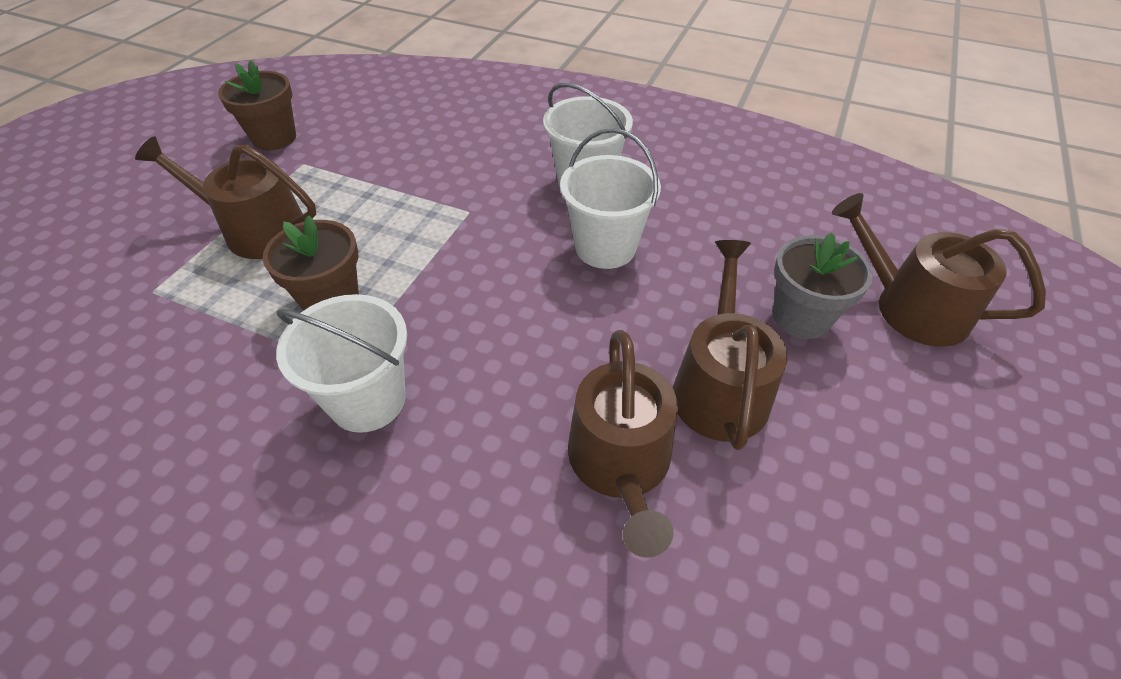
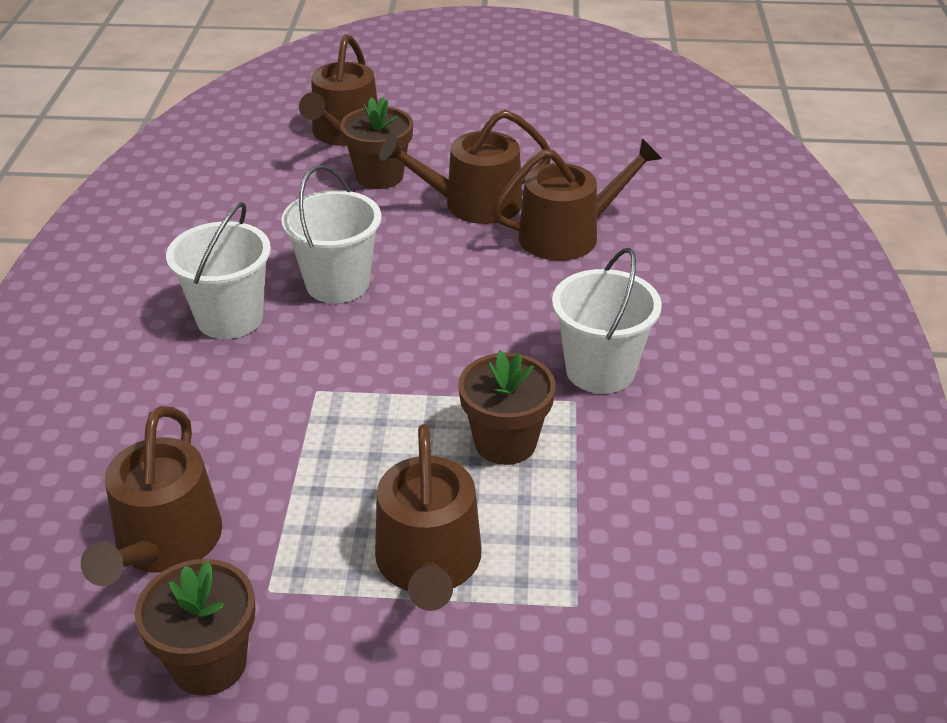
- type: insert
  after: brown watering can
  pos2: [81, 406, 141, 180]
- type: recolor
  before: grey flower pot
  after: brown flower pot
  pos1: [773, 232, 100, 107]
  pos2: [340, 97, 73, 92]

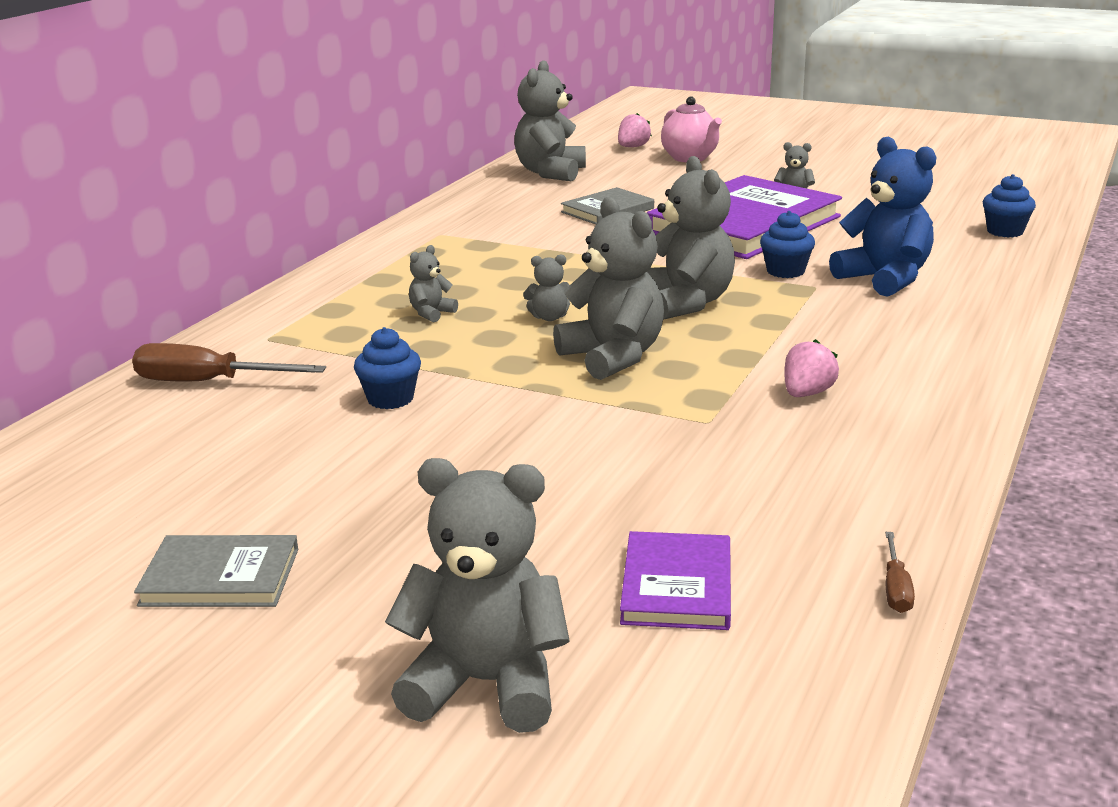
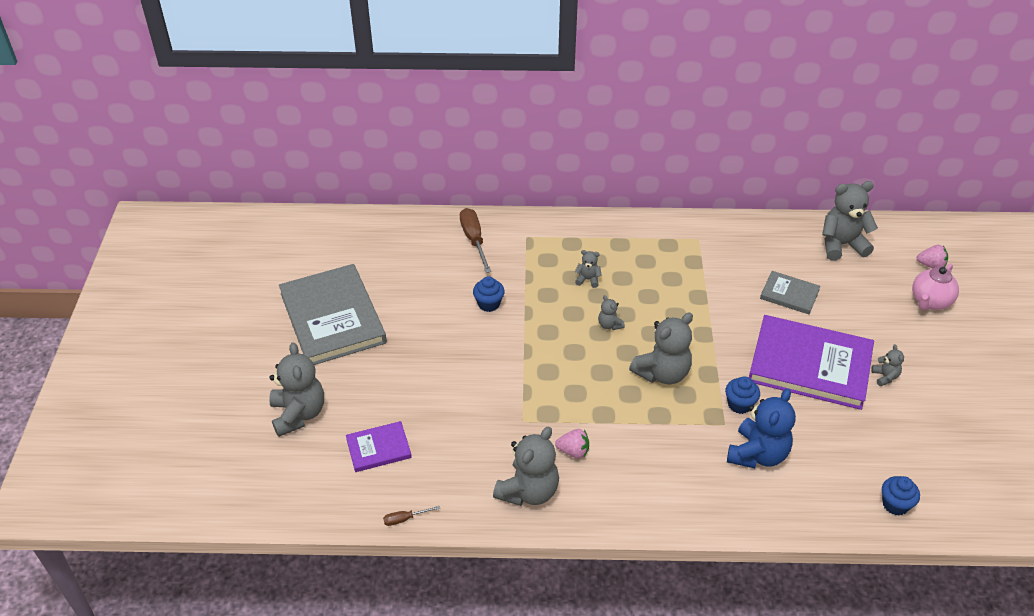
- type: move
  before: grey teddy bear
  pos1: [553, 197, 111, 183]
  pos2: [493, 427, 66, 79]
- type: resize
  before: grey book
  pos1: [134, 535, 164, 72]
  pos2: [279, 264, 108, 101]
  scale: 2.07

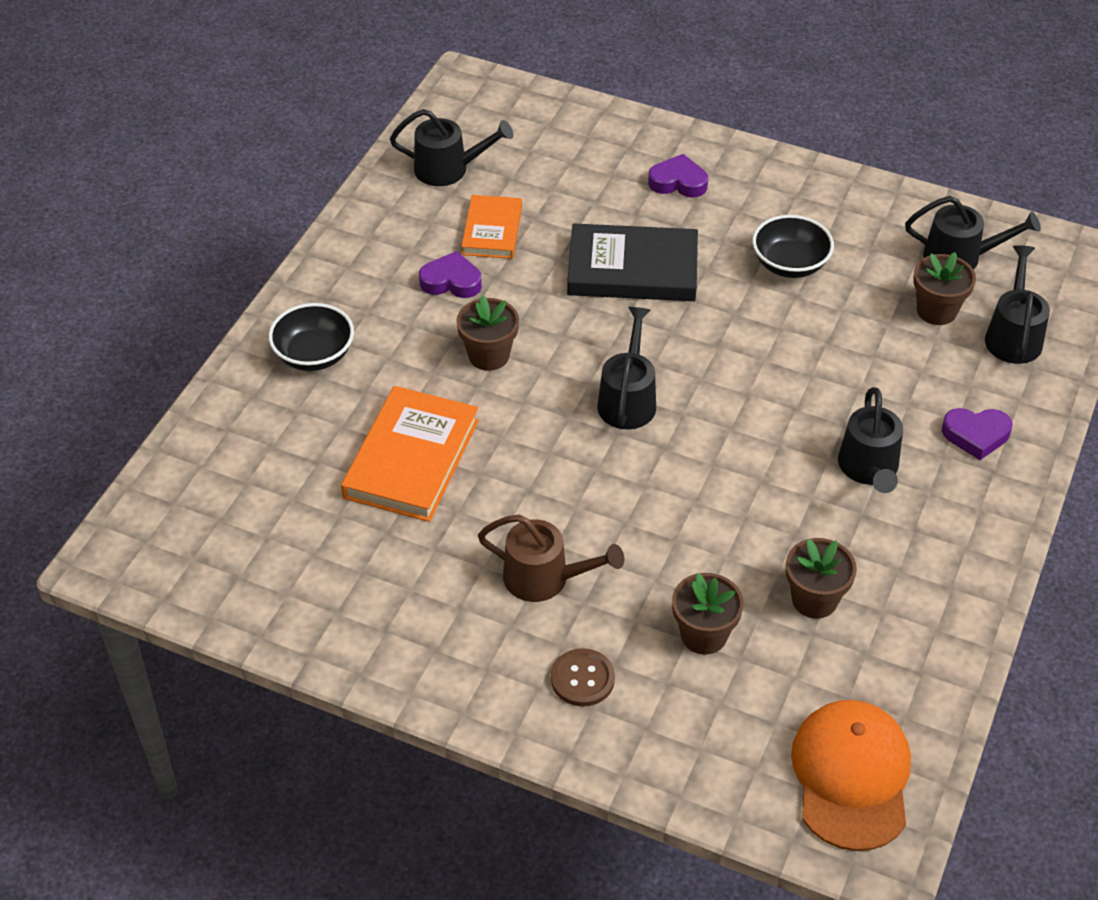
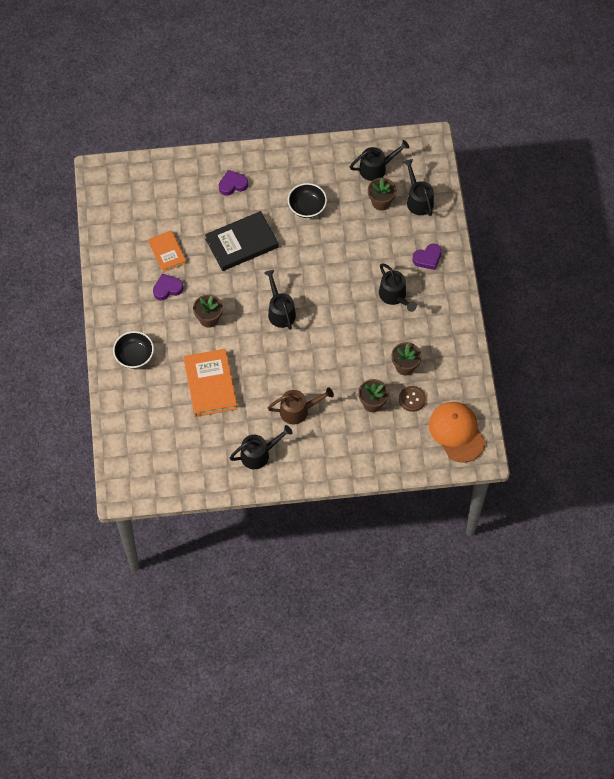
- type: move
  before: black watering can
  pos1: [390, 109, 124, 77]
  pos2: [229, 425, 64, 44]
- type: move
  before: brown button
  pos1: [551, 648, 64, 58]
  pos2: [399, 386, 27, 26]

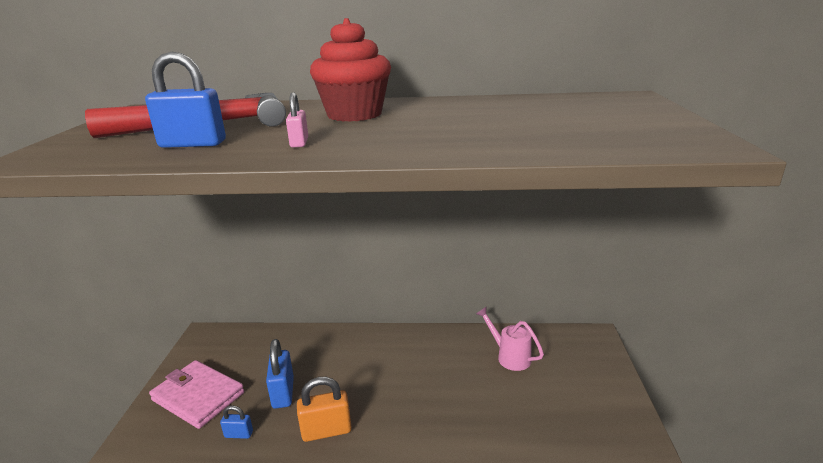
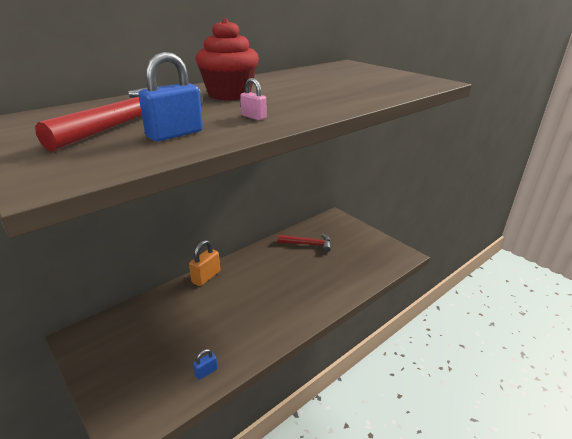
- type: delete
  before: pink wallet
  pos1: [149, 360, 95, 69]
- type: delete
  before: blue padlock
  pos1: [266, 339, 28, 70]
- type: move
  before: orange padlock
  pos1: [297, 377, 55, 65]
  pos2: [189, 240, 31, 46]
- type: replace
  before: pink watering can
  after: red hammer
  pos1: [476, 307, 68, 64]
  pos2: [278, 233, 53, 20]

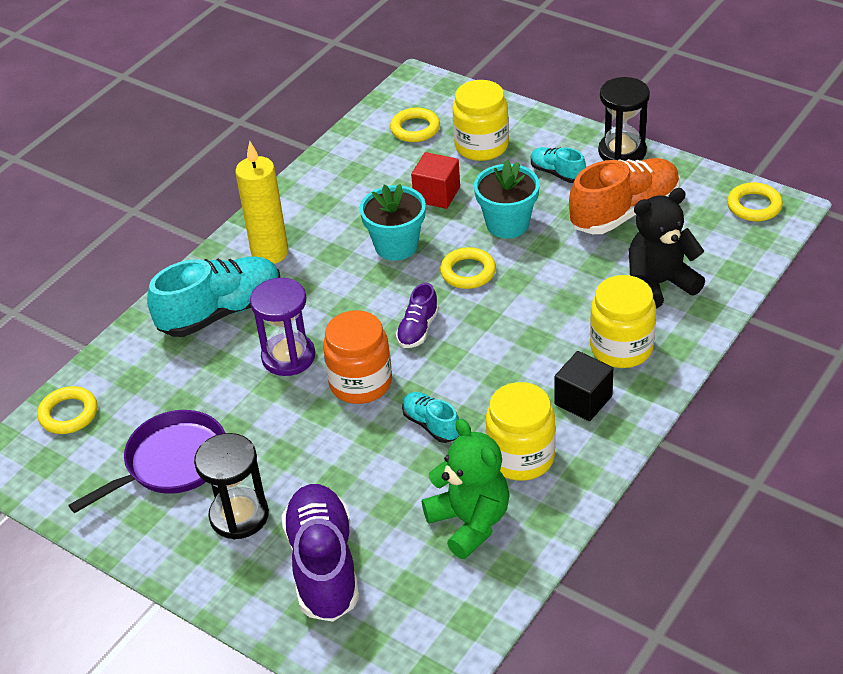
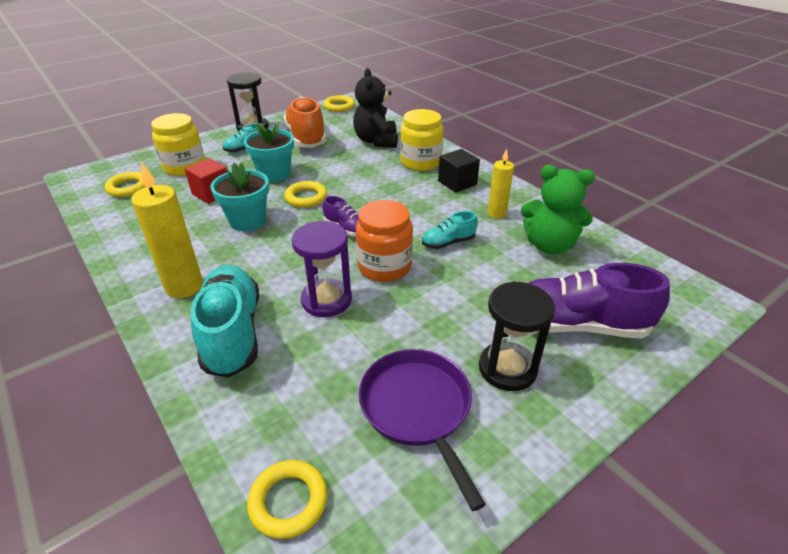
- type: replace
  before: yellow jar
  after: yellow candle
  pos1: [486, 382, 69, 99]
  pos2: [487, 149, 27, 70]
- type: rotate
  before: green teddy bear
  pos1: [422, 419, 88, 140]
  pos2: [521, 165, 74, 89]
  turn: -150

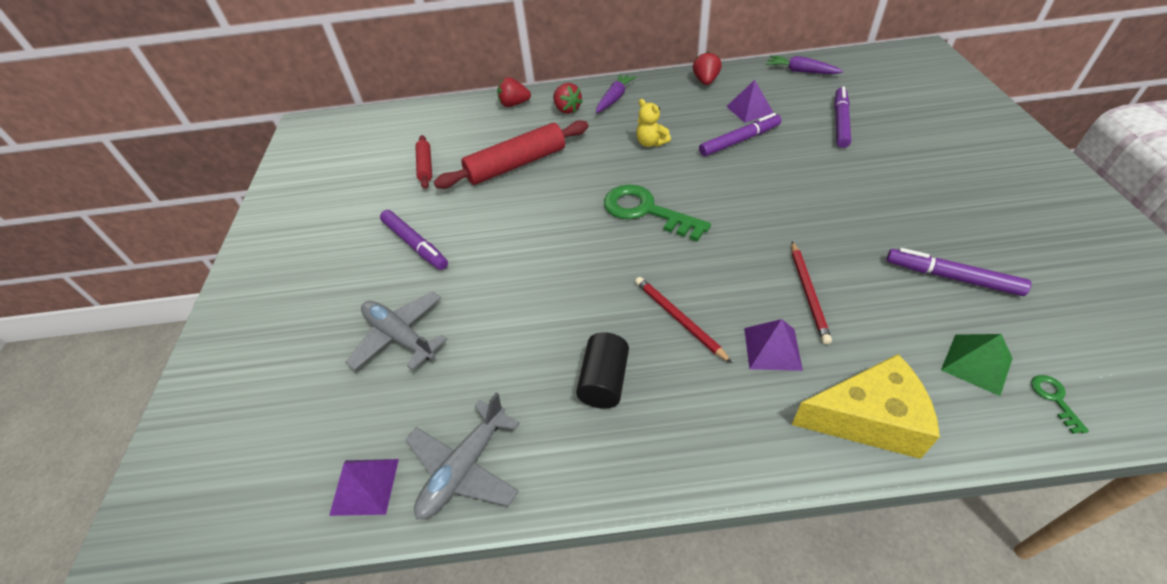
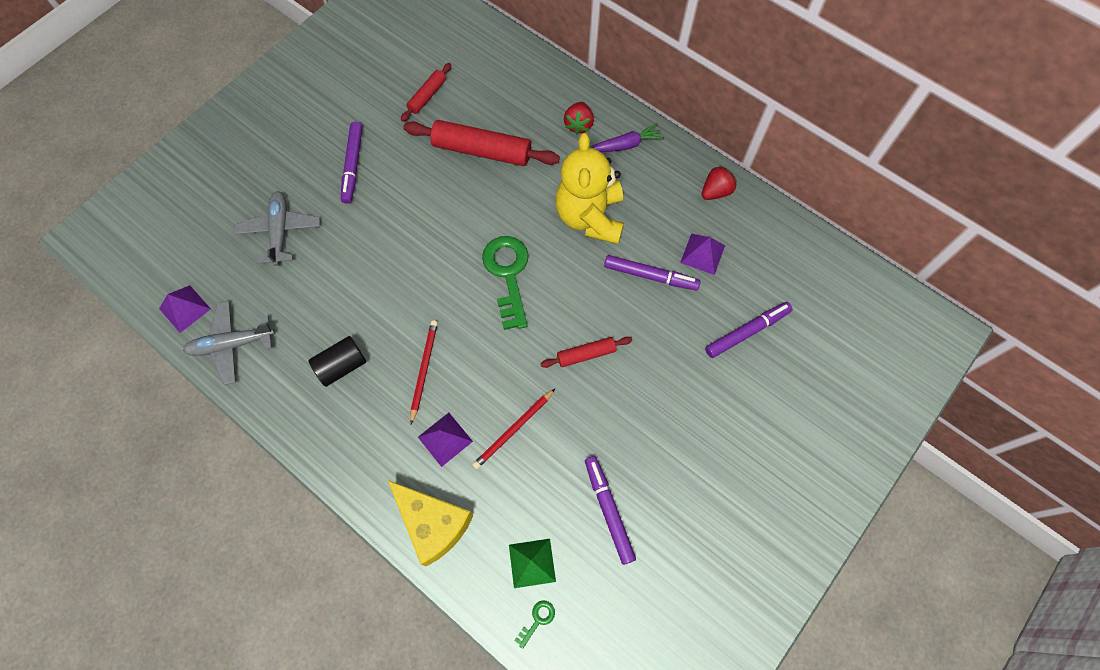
- type: delete
  before: red strawberry
  pos1: [497, 77, 34, 30]
- type: delete
  before: purple carrot
  pos1: [766, 55, 77, 19]
- type: insert
  after: red rolling pin
  pos2: [540, 337, 92, 31]
- type: resize
  before: yellow teddy bear
  pos1: [636, 99, 35, 48]
  pos2: [555, 133, 69, 111]
  scale: 2.23

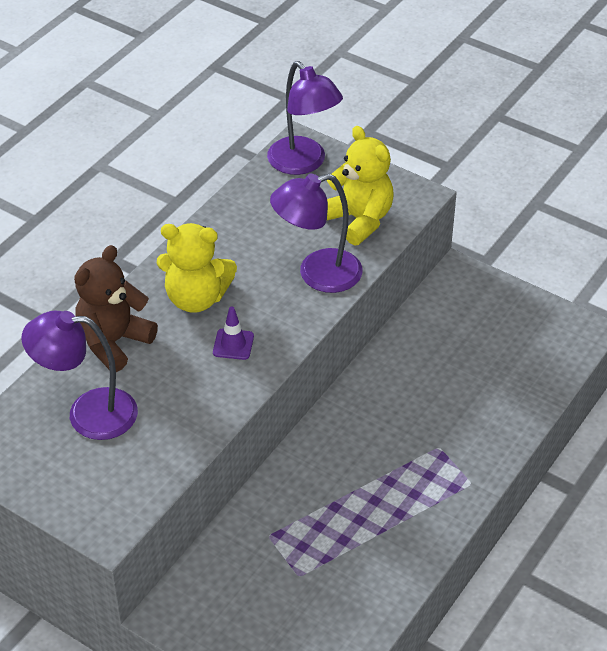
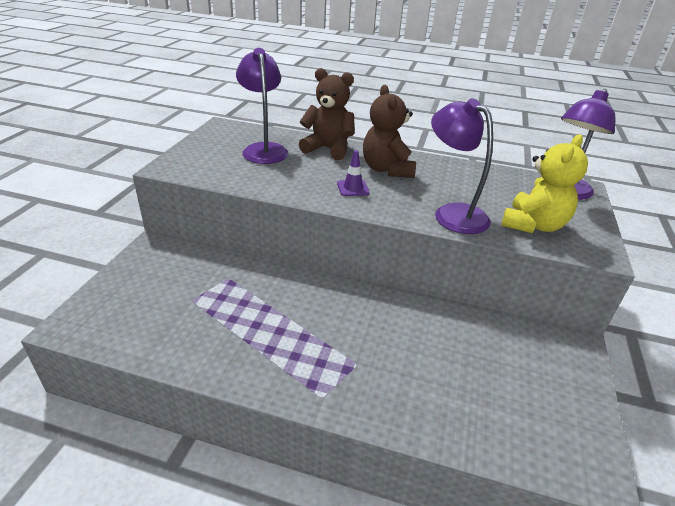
- type: recolor
  before: yellow teddy bear
  after: brown teddy bear
  pos1: [157, 223, 80, 90]
  pos2: [363, 85, 53, 93]

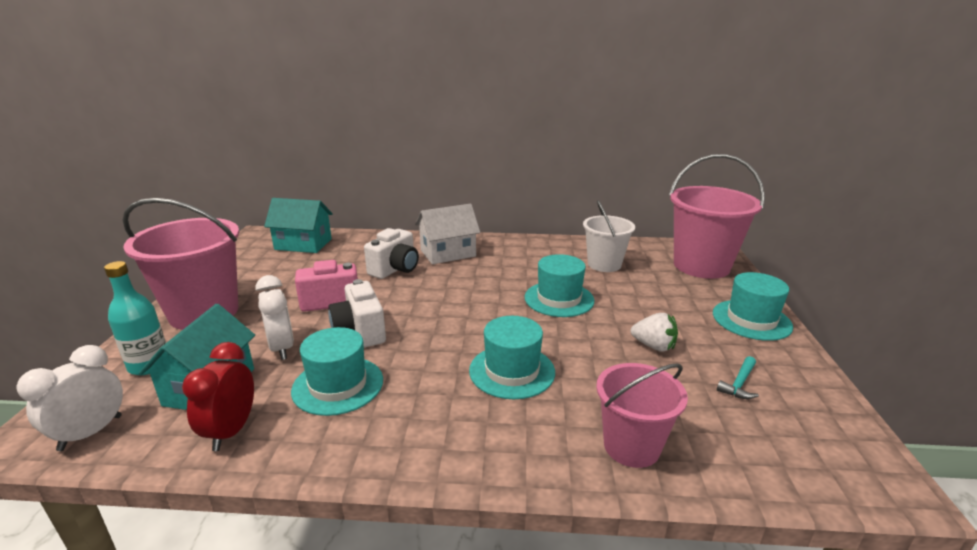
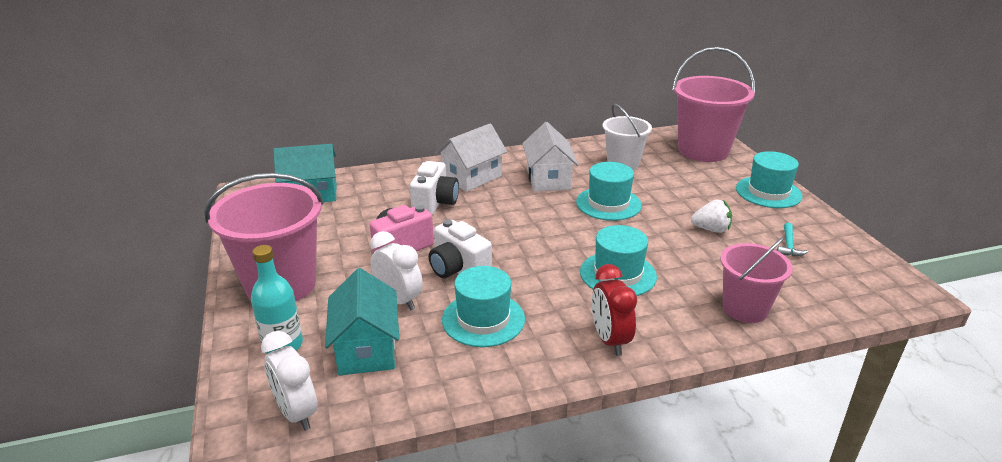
- type: insert
  after: white house
  pos2: [522, 122, 57, 69]
- type: move
  before: red clock
  pos1: [182, 342, 72, 109]
  pos2: [592, 264, 45, 92]
- type: rotate
  before: white clock
  pos1: [16, 345, 107, 106]
  pos2: [261, 331, 56, 100]
  turn: -45

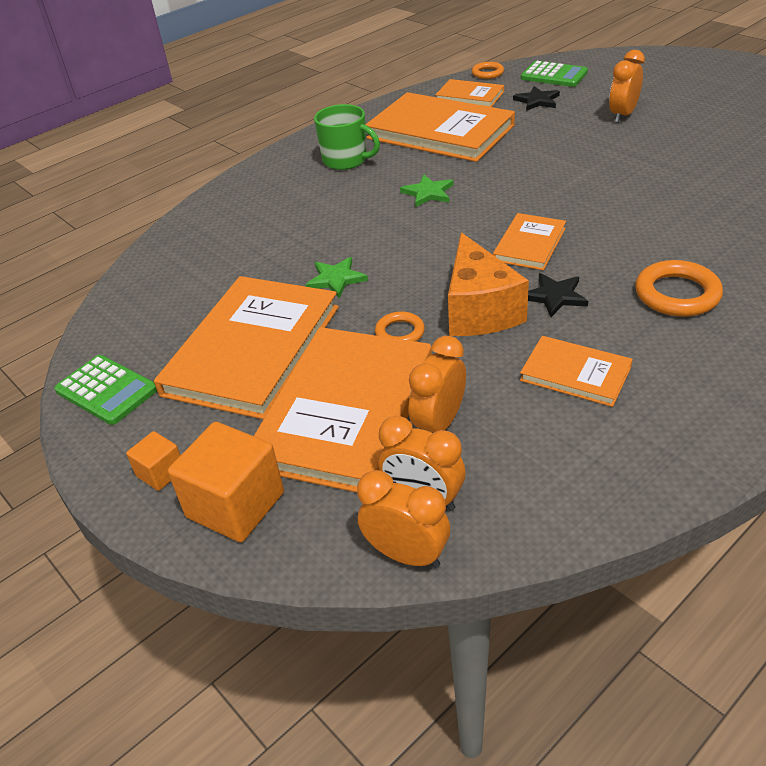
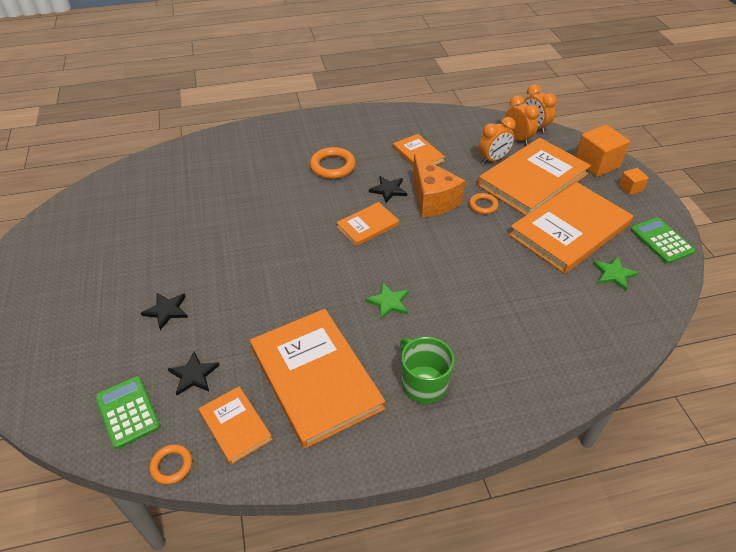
- type: move
  before: green star
  pos1: [305, 257, 63, 41]
  pos2: [593, 257, 46, 34]
- type: replace
  before: orange clock
  after: black star
  pos1: [609, 50, 36, 73]
  pos2: [141, 293, 47, 37]
- type: rotate
  before: orange cheese
  pos1: [448, 232, 81, 104]
  pos2: [413, 154, 52, 63]
  turn: 135

